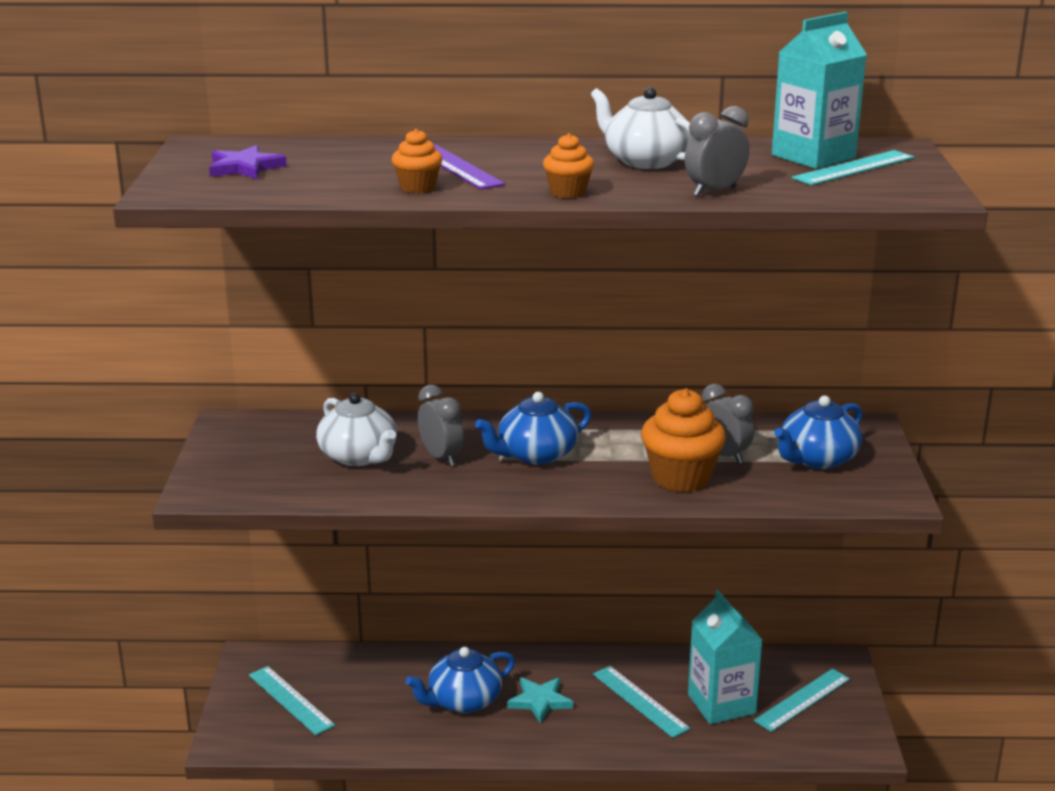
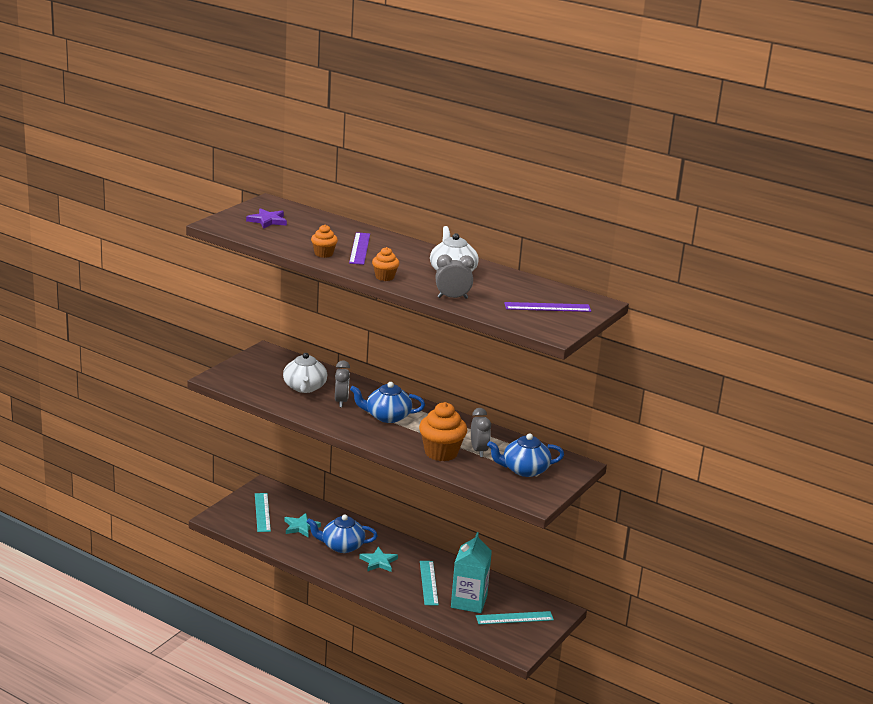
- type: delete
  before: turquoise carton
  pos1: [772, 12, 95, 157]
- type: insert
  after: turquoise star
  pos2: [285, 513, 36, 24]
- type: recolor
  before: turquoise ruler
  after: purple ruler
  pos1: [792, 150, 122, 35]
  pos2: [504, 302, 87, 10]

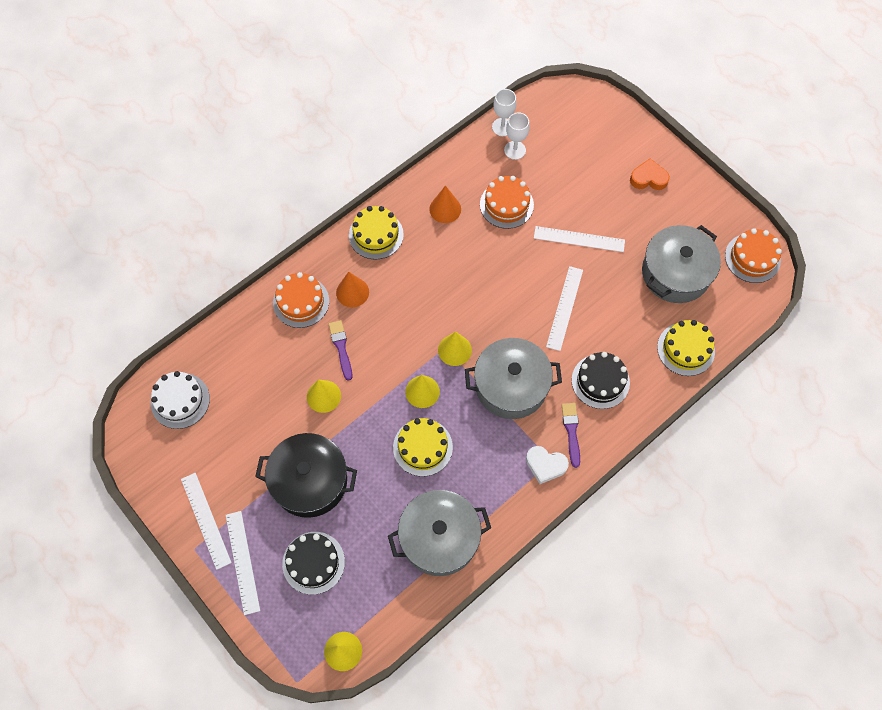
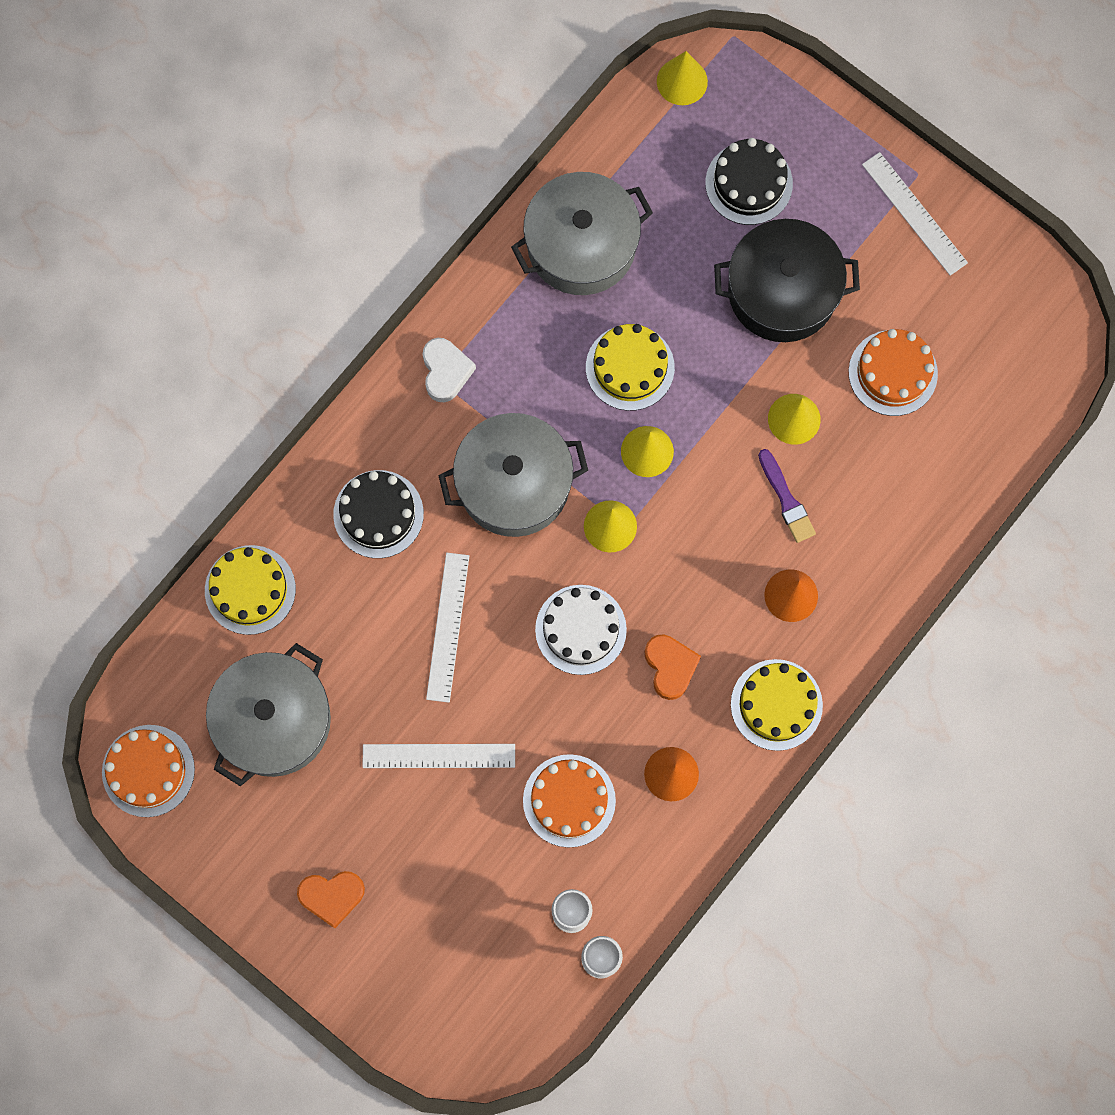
- type: delete
  before: white ruler
  pos1: [226, 511, 34, 104]
- type: delete
  before: purple brush
  pos1: [562, 403, 18, 65]
- type: insert
  after: orange heart
  pos2: [645, 634, 56, 66]
- type: move
  before: white cake
  pos1: [151, 371, 59, 58]
  pos2: [535, 585, 92, 90]
- type: move
  before: orange cake
  pos1: [273, 272, 56, 56]
  pos2: [849, 329, 89, 87]
- type: rotate
  before: white heart
  pos1: [526, 446, 43, 38]
  pos2: [423, 338, 53, 64]
  turn: 75

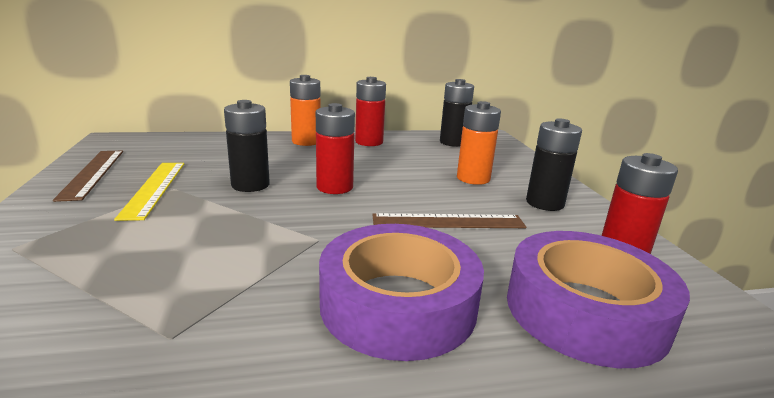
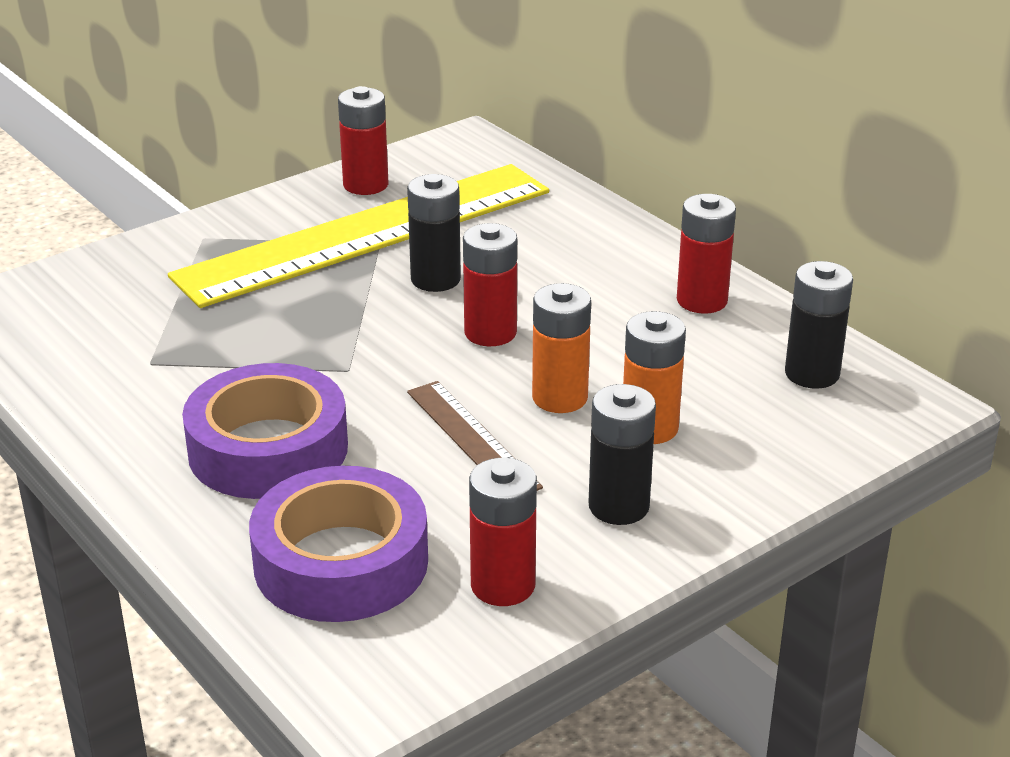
- type: move
  before: orange battery
  pos1: [290, 75, 31, 71]
  pos2: [532, 283, 59, 130]
- type: replace
  before: brown ruler
  after: red battery
  pos1: [53, 151, 70, 51]
  pos2: [338, 86, 50, 109]
- type: resize
  before: yellow ruler
  pos1: [114, 163, 70, 58]
  pos2: [168, 164, 381, 144]
  scale: 2.32

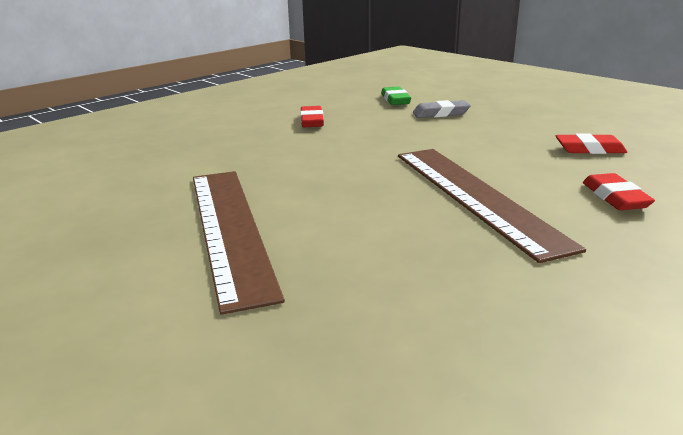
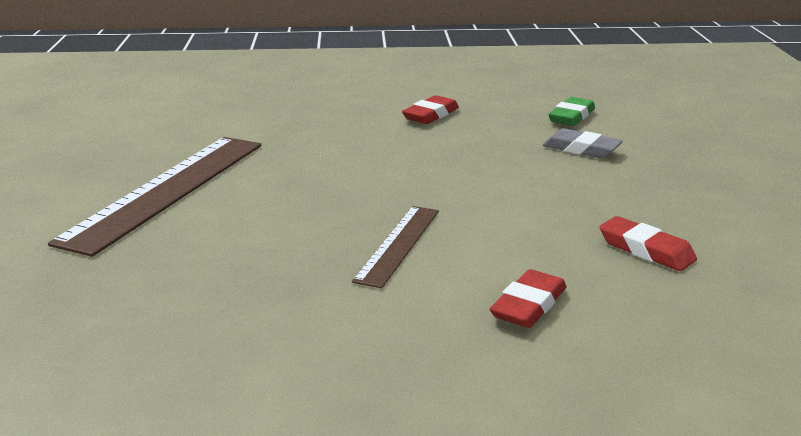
- type: resize
  before: brown ruler
  pos1: [398, 149, 188, 114]
  pos2: [352, 206, 87, 82]
  scale: 0.54

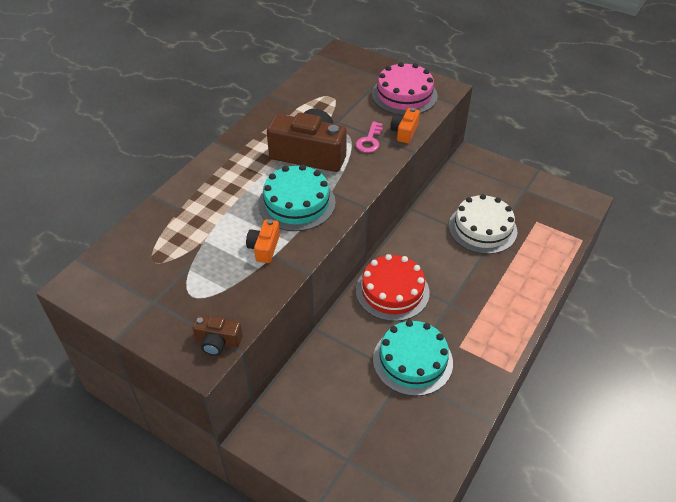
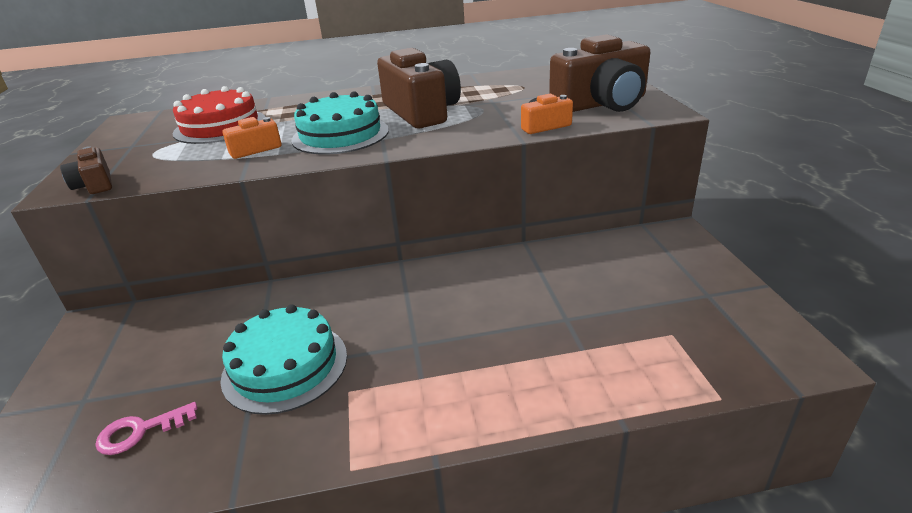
- type: delete
  before: white cake
  pos1: [449, 194, 68, 60]
- type: move
  before: pink key
  pos1: [356, 122, 27, 31]
  pos2: [95, 402, 102, 53]
- type: move
  before: red cake
  pos1: [356, 254, 74, 67]
  pos2: [173, 86, 93, 58]
- type: replace
  before: pink cake
  after: brown camera
  pos1: [372, 62, 66, 53]
  pos2: [549, 34, 101, 78]

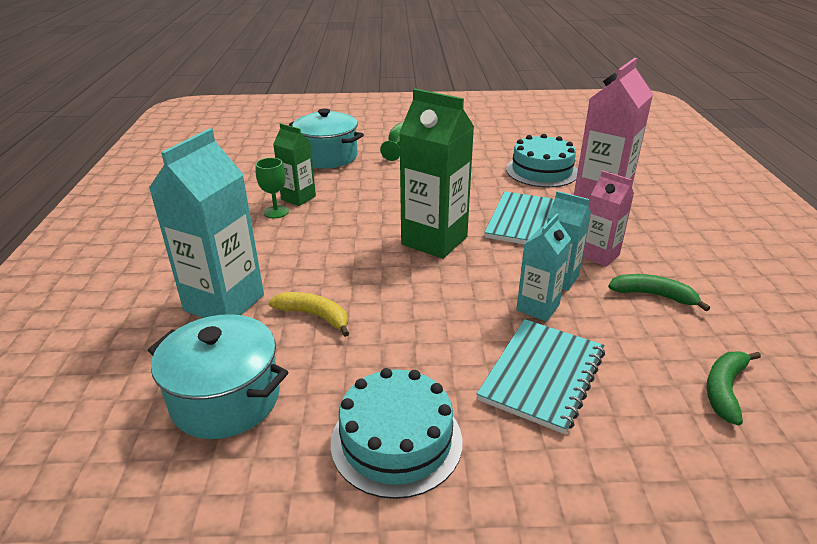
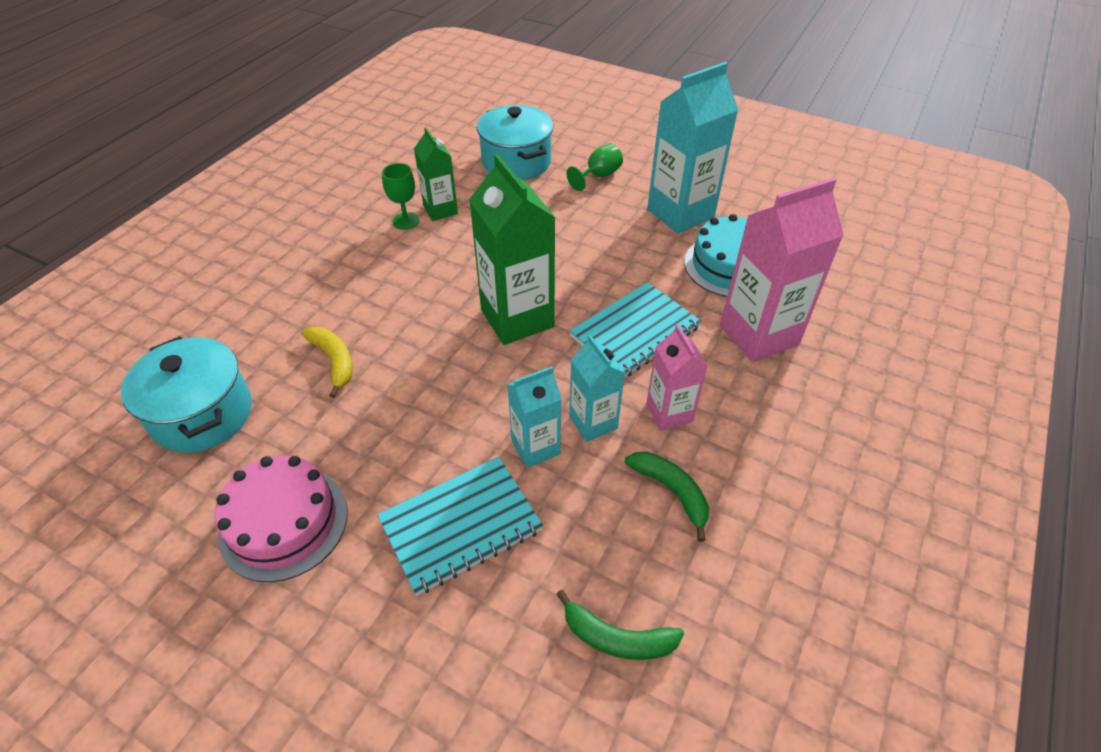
- type: move
  before: turquoise carton
  pos1: [149, 128, 115, 190]
  pos2: [647, 62, 91, 172]
- type: recolor
  before: turquoise cake
  after: pink cake
  pos1: [331, 368, 132, 131]
  pos2: [214, 455, 134, 127]
- type: rotate
  before: green banana
  pos1: [706, 351, 55, 74]
  pos2: [556, 589, 128, 71]
  turn: -135

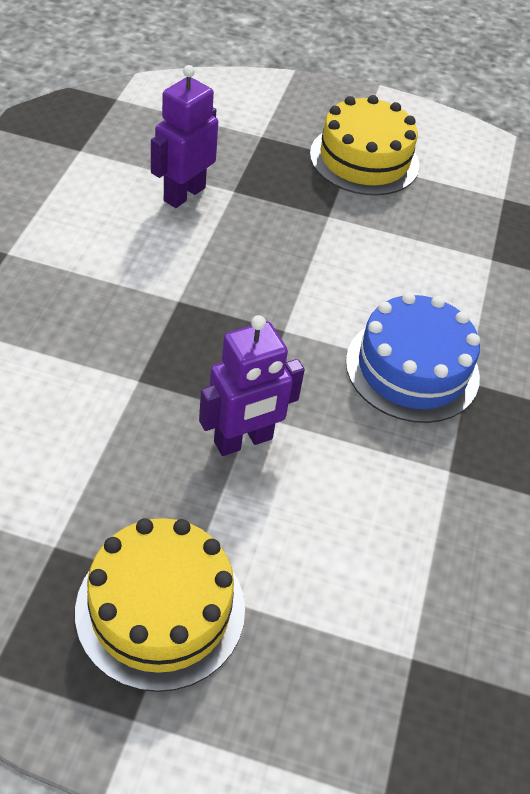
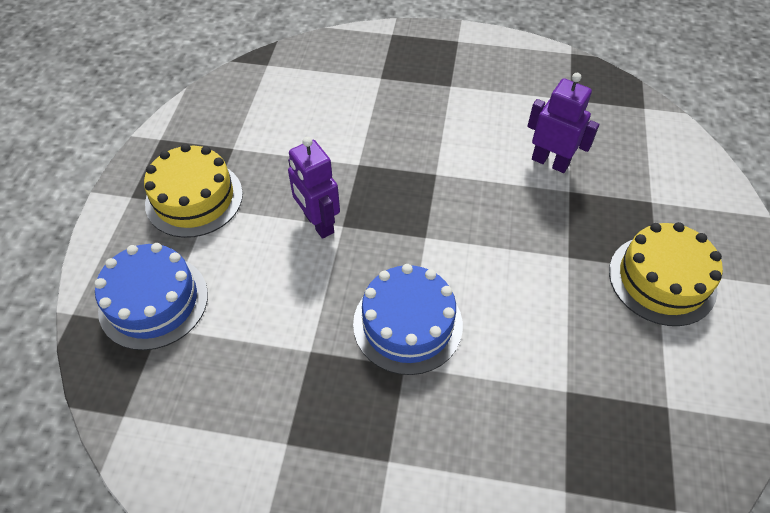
- type: insert
  after: blue cake
  pos2: [95, 243, 113, 107]

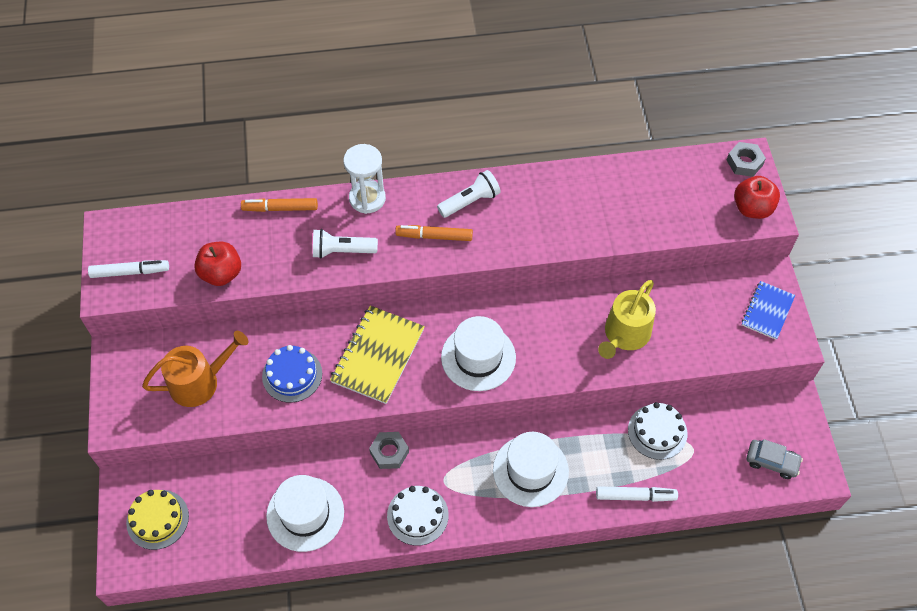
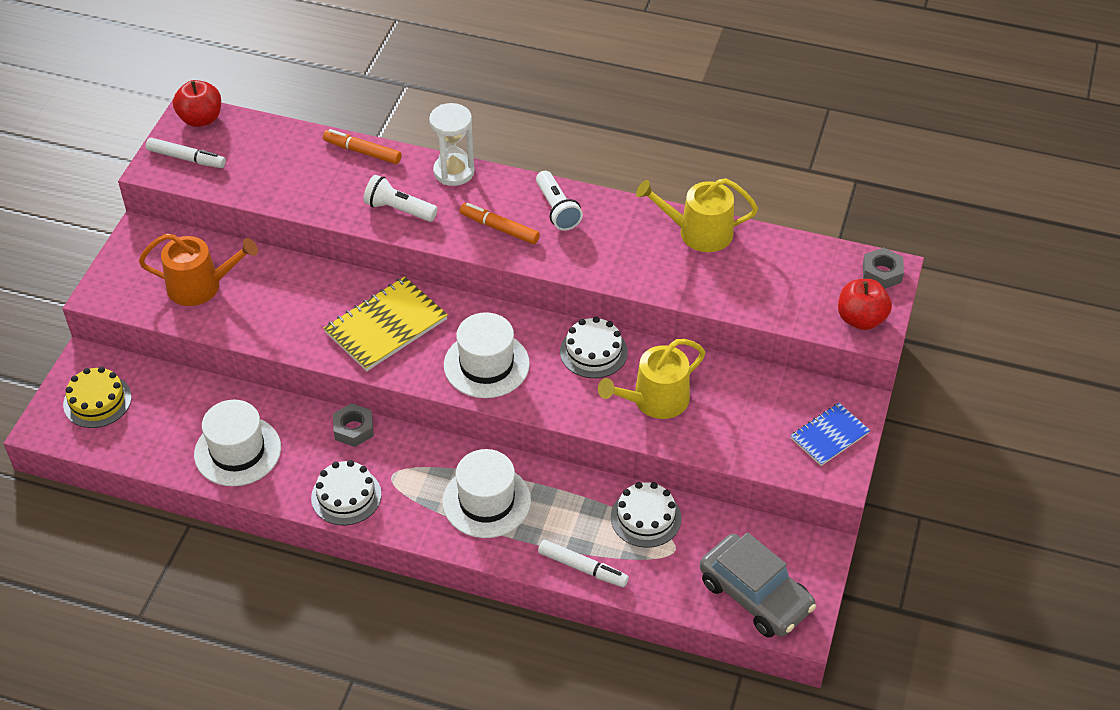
- type: delete
  before: blue cake
  pos1: [262, 345, 60, 58]
- type: insert
  after: white cake
  pos2: [560, 317, 68, 61]
- type: insert
  after: yellow watering can
  pos2: [636, 178, 122, 74]
- type: move
  before: red apple
  pos1: [194, 242, 47, 44]
  pos2: [173, 80, 48, 47]
- type: rotate
  before: white flashlight
  pos1: [437, 170, 64, 48]
  pos2: [536, 171, 47, 60]
  turn: 75
- type: resize
  before: grey car
  pos1: [746, 439, 57, 40]
  pos2: [700, 532, 116, 105]
  scale: 1.84

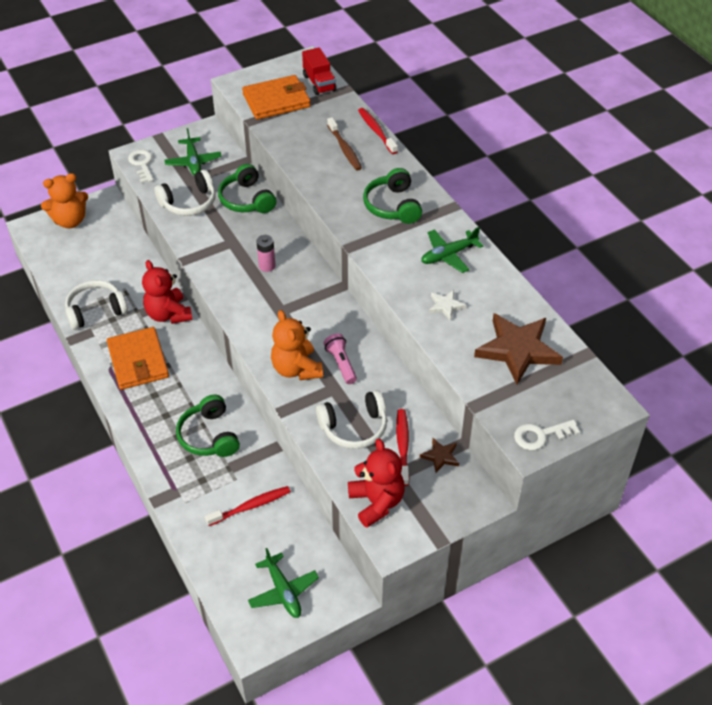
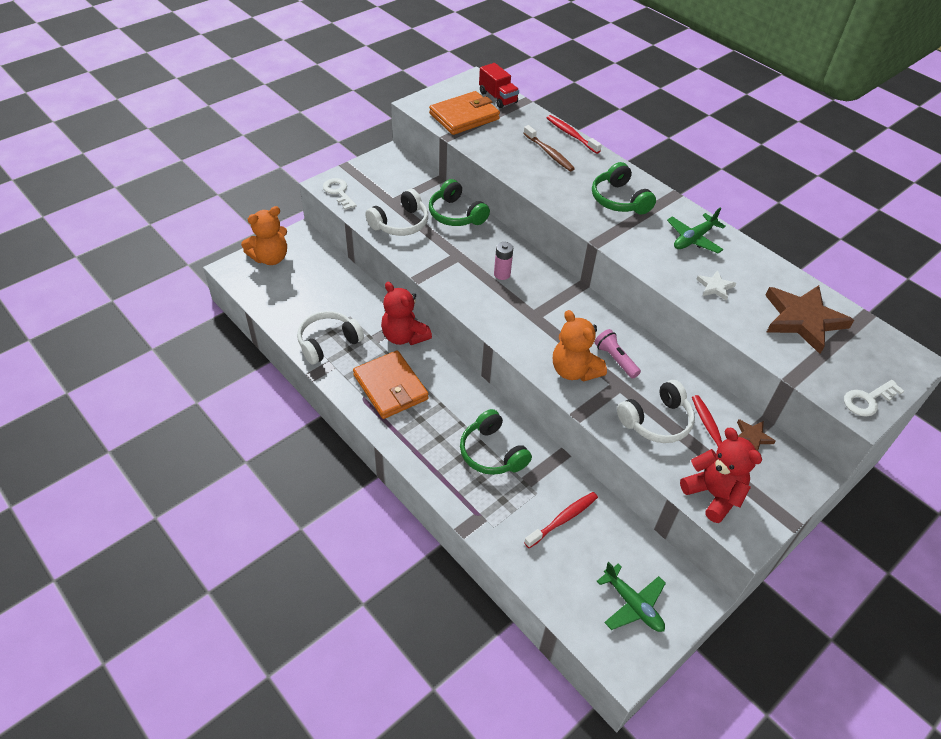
- type: delete
  before: green plane
  pos1: [164, 128, 58, 48]

